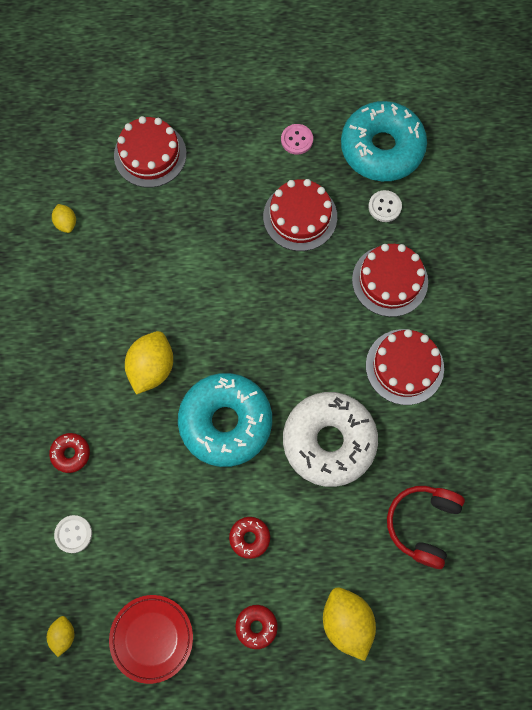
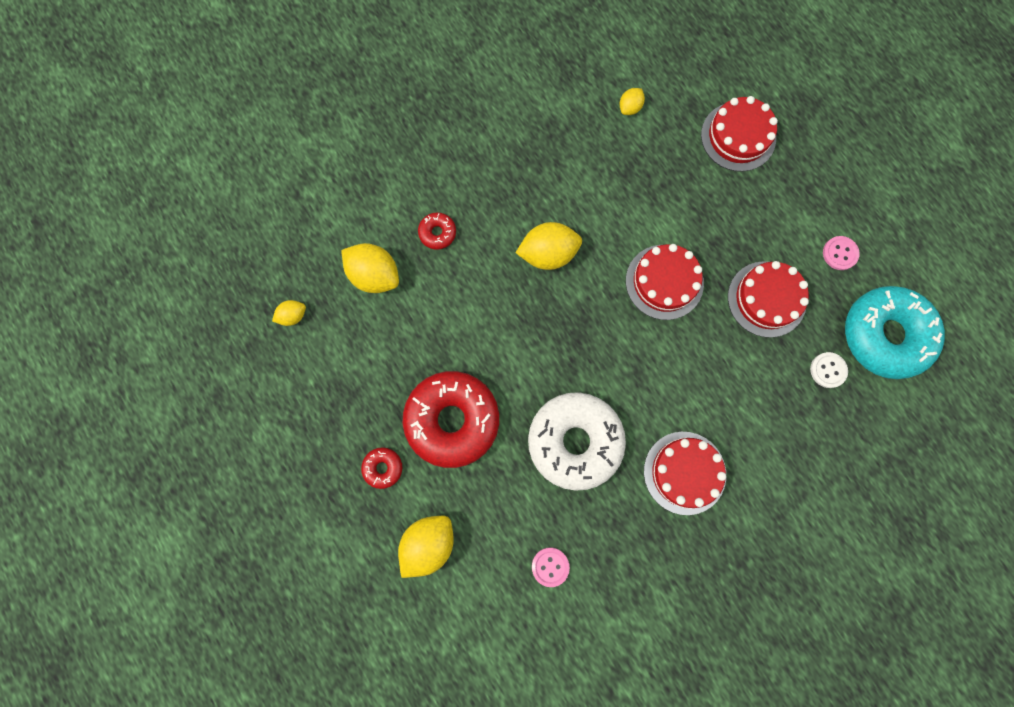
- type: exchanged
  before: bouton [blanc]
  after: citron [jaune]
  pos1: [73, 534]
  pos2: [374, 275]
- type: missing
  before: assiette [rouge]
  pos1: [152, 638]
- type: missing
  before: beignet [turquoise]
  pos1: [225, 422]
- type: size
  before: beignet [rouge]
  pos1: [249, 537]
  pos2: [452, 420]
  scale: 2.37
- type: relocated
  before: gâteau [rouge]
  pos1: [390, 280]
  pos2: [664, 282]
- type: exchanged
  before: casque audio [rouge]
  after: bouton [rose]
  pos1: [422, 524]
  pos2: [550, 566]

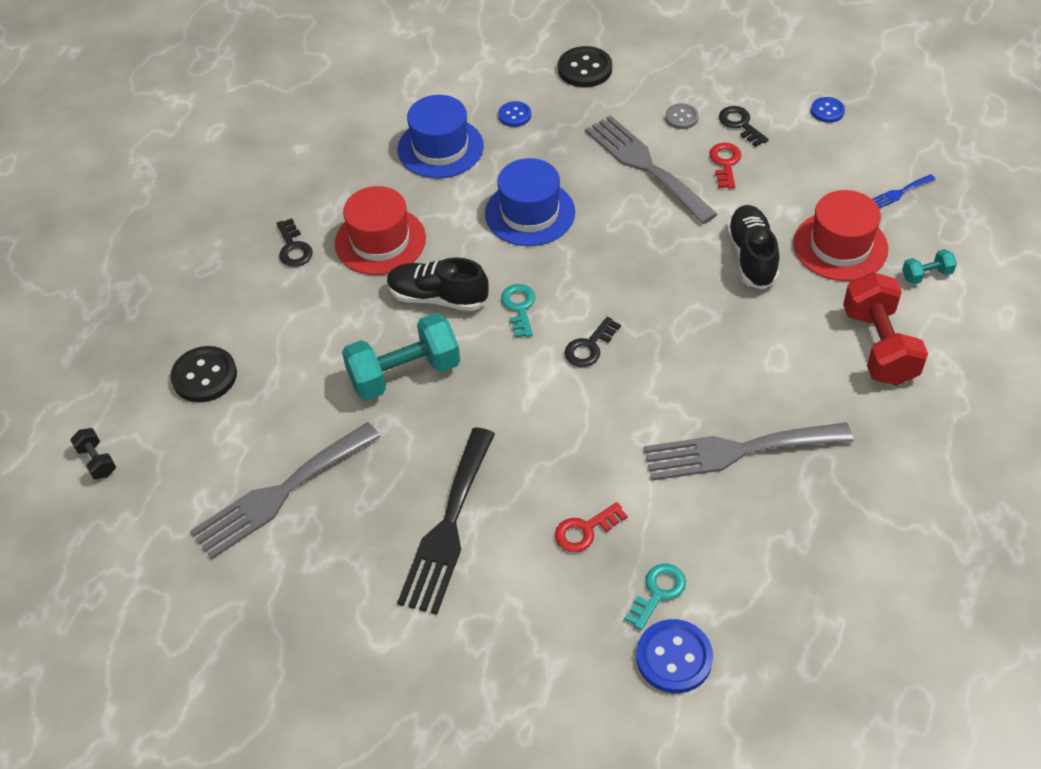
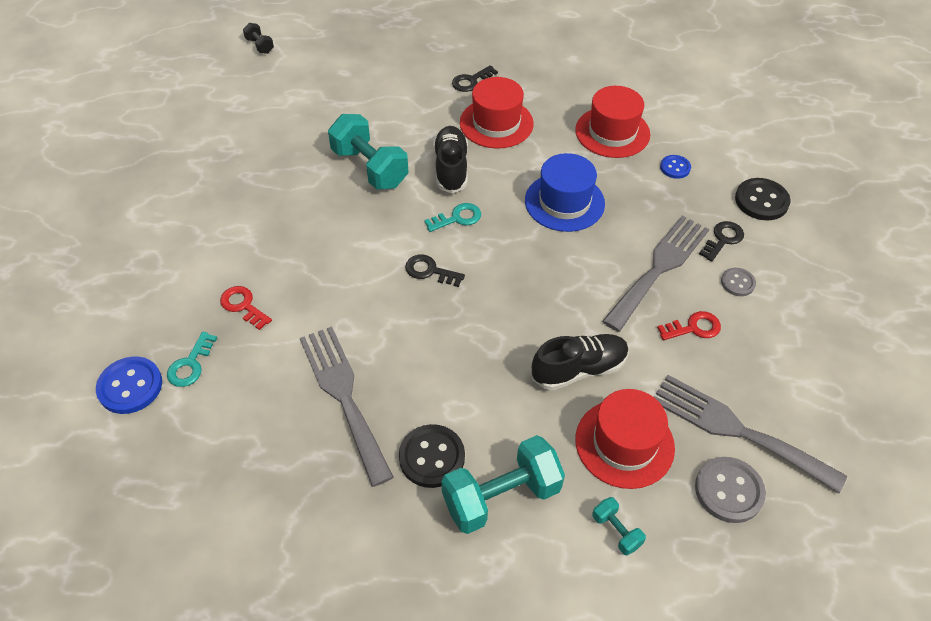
- type: spun
  before: haltère [noir]
  pos1: [97, 461]
  pos2: [260, 46]
  turn: -75
- type: relocated
  before: bouton [noir]
  pos1: [204, 376]
  pos2: [432, 457]
- type: relocated
  before: fourchette [gris]
  pos1: [280, 493]
  pos2: [736, 430]
- type: missing
  before: fourchette [noir]
  pos1: [448, 527]
- type: colour
  before: chapeau [bleu]
  after: chapeau [rouge]
  pos1: [440, 148]
  pos2: [612, 132]
- type: spun
  before: clé [turquoise]
  pos1: [658, 592]
  pos2: [190, 364]
  turn: 90
- type: relocated
  before: clé [noir]
  pos1: [740, 124]
  pos2: [723, 239]
- type: missing
  before: bouton [bleu]
  pos1: [827, 111]
- type: colour
  before: haltère [rouge]
  after: haltère [turquoise]
  pos1: [879, 346]
  pos2: [501, 496]
- type: exchanged
  before: fourchette [bleu]
  after: bouton [gris]
  pos1: [900, 192]
  pos2: [729, 491]

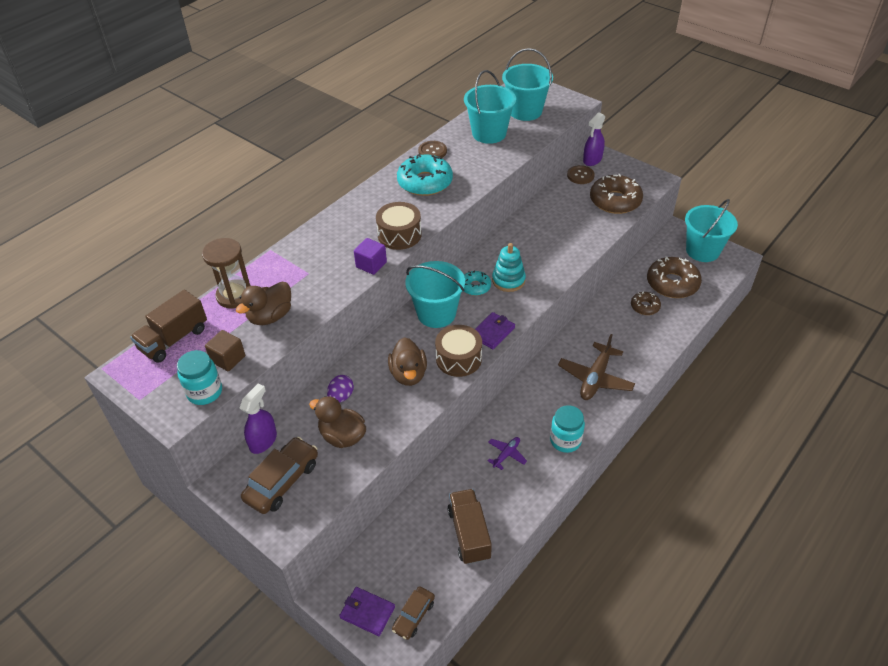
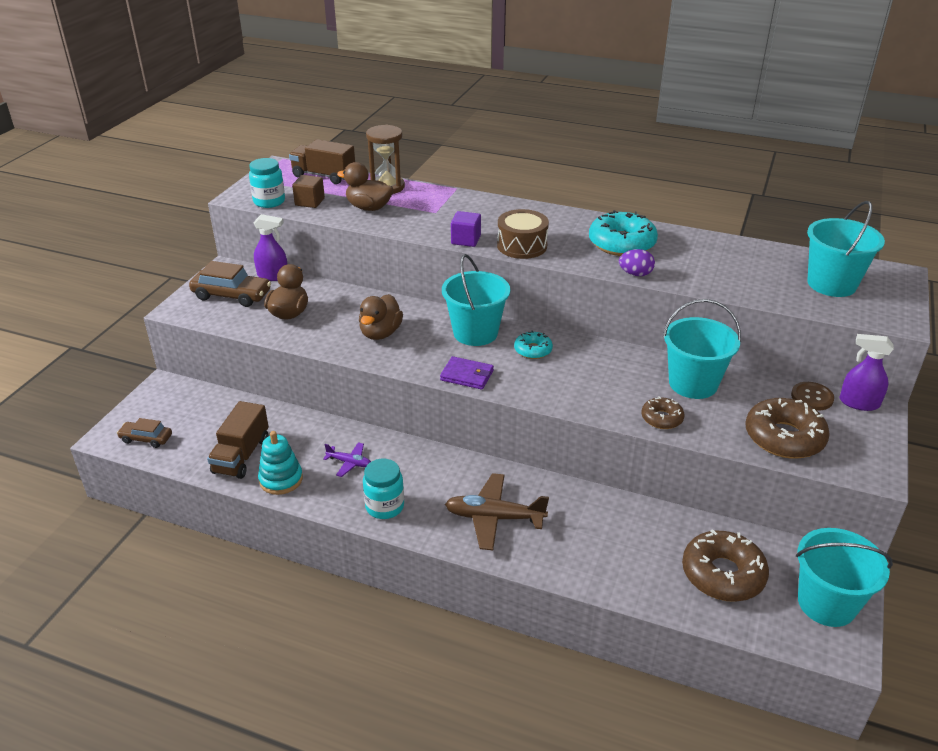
- type: relocated
  before: œuf [violet]
  pos1: [341, 396]
  pos2: [635, 274]
- type: missing
  before: portefeuille [violet]
  pos1: [367, 612]
- type: spun
  before: canard [marron]
  pos1: [408, 374]
  pos2: [380, 333]
  turn: -45
- type: missing
  before: bouton [marron]
  pos1: [432, 151]
- type: missing
  before: tambour [marron]
  pos1: [458, 358]
- type: spun
  before: camion [marron]
  pos1: [469, 534]
  pos2: [241, 455]
  turn: 135
- type: relocated
  before: seau [turquoise]
  pos1: [489, 133]
  pos2: [693, 383]
- type: relocated
  before: jouet à empiler [turquoise]
  pos1: [508, 280]
  pos2: [281, 479]
- type: relocated
  before: beignet [marron]
  pos1: [645, 306]
  pos2: [661, 418]

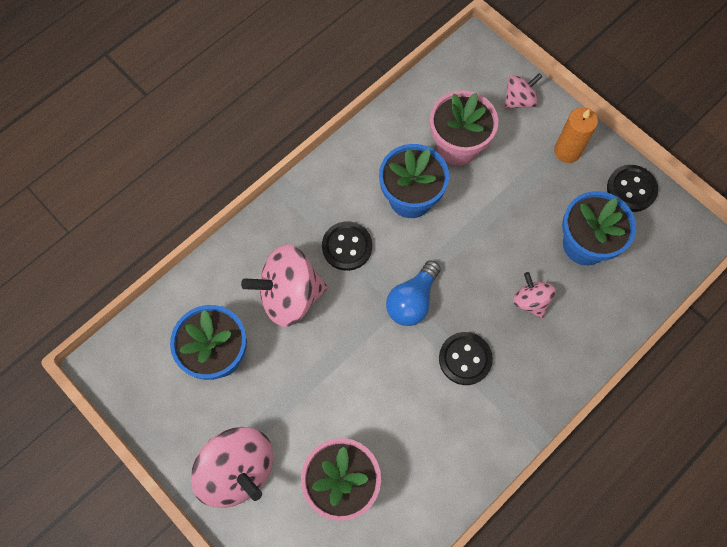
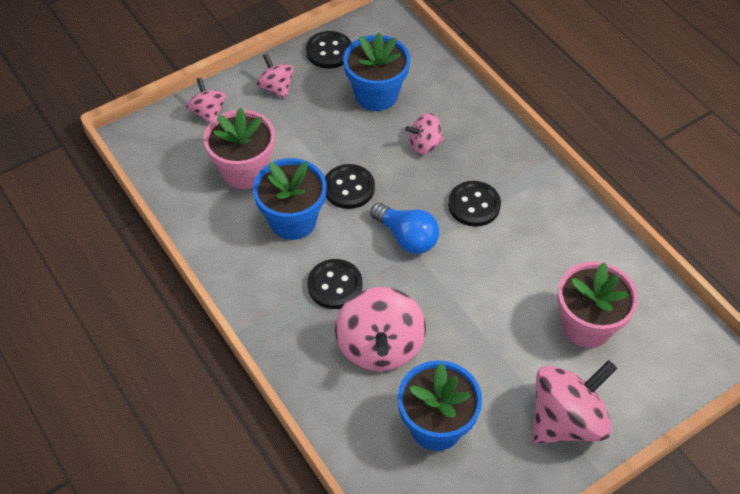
- type: exchanged
  before: bougie [orange]
  after: toupie [rose]
  pos1: [567, 151]
  pos2: [276, 88]
- type: appeared
  after: bouton [noir]
  pos2: [349, 188]

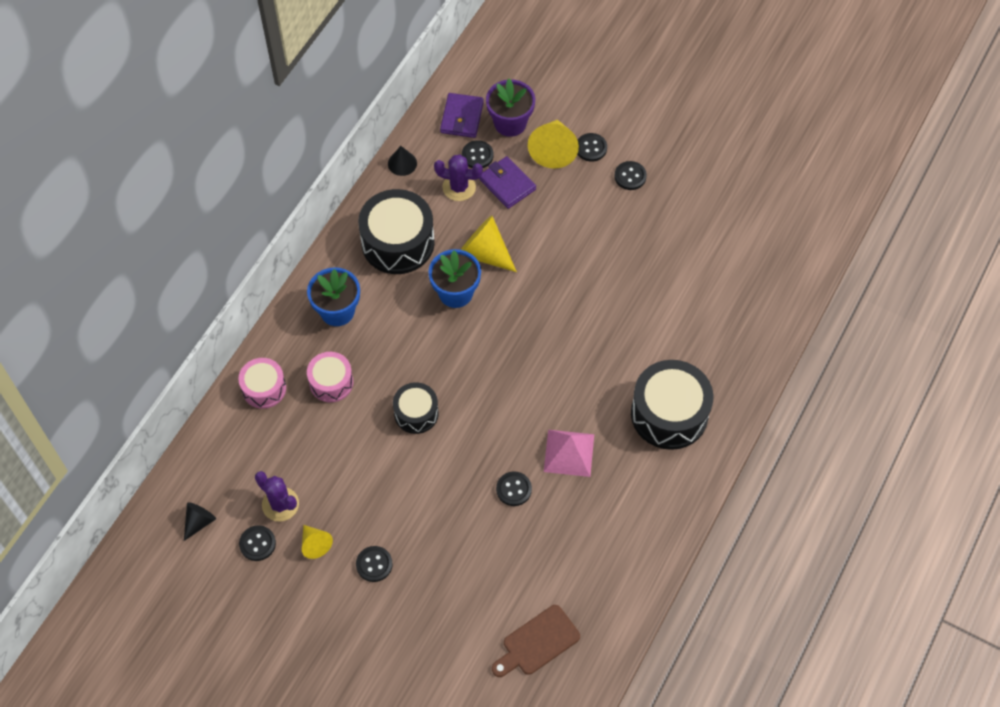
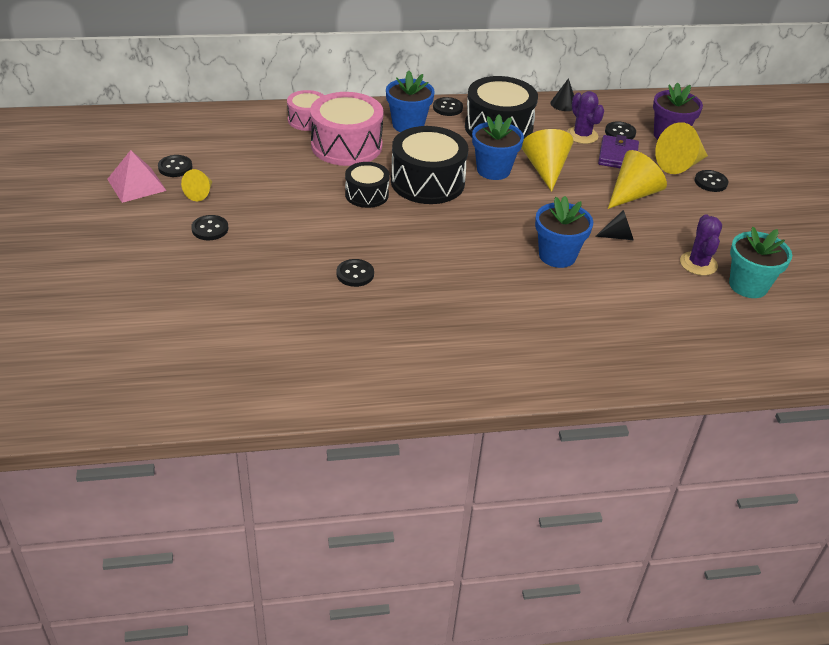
- type: relocated
  before: cône [noir]
  pos1: [199, 522]
  pos2: [618, 236]
- type: relocated
  before: cactus [violet]
  pos1: [280, 504]
  pos2: [698, 264]
- type: size
  before: tambour [rose]
  pos1: [331, 382]
  pos2: [346, 145]
  scale: 1.74
- type: missing
  before: portefeuille [violet]
  pos1: [462, 117]
- type: missing
  before: planche à découper [marron]
  pos1: [537, 642]
- type: relocated
  before: pyramide [rose]
  pos1: [569, 452]
  pos2: [136, 184]
- type: relocated
  before: bouton [noir]
  pos1: [630, 176]
  pos2: [447, 108]
- type: relocated
  before: tambour [noir]
  pos1: [669, 414]
  pos2: [427, 182]
- type: appeared
  after: pot de fleurs [bleu]
  pos2: [557, 256]
- type: appeared
  after: cône [jaune]
  pos2: [633, 194]
- type: appeared
  after: pot de fleurs [turquoise]
  pos2: [748, 285]

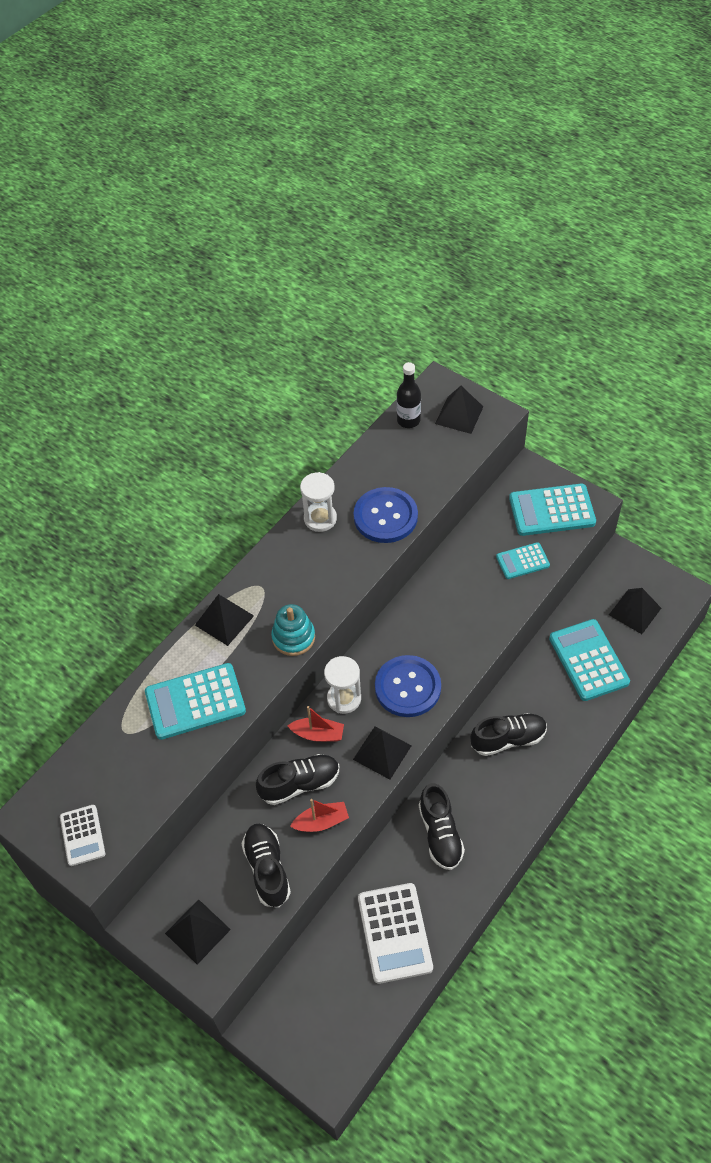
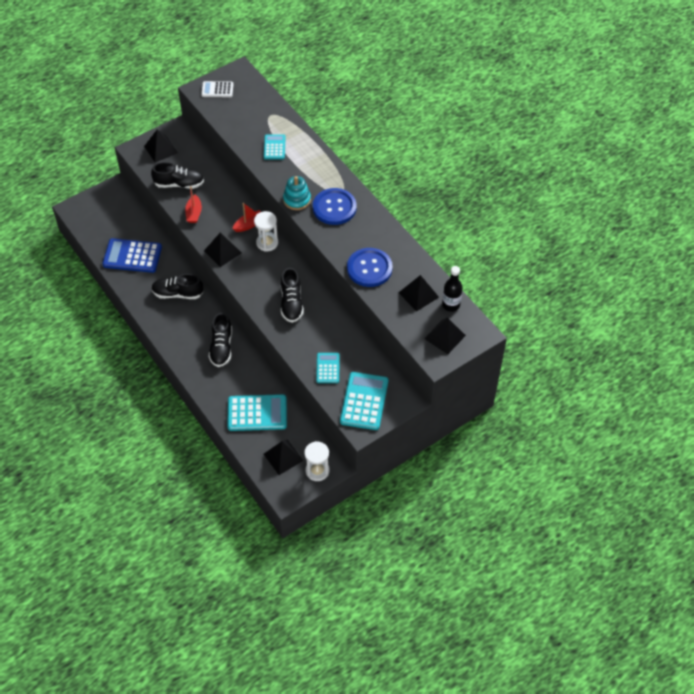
- type: size
  before: calculatrice [turquoise]
  pos1: [195, 702]
  pos2: [274, 147]
  scale: 0.58
- type: relocated
  before: pyramide [noir]
  pos1: [224, 620]
  pos2: [418, 294]
- type: relocated
  before: chaussure [noir]
  pos1: [299, 784]
  pos2: [291, 303]
- type: spun
  before: bateau [rouge]
  pos1: [318, 734]
  pos2: [249, 225]
  turn: -150
- type: relocated
  before: sablier [blanc]
  pos1: [320, 518]
  pos2: [317, 470]
- type: colour
  before: calculatrice [blanc]
  after: calculatrice [bleu]
  pos1: [394, 933]
  pos2: [132, 256]
- type: relocated
  before: bouton [bleu]
  pos1: [407, 687]
  pos2: [334, 207]

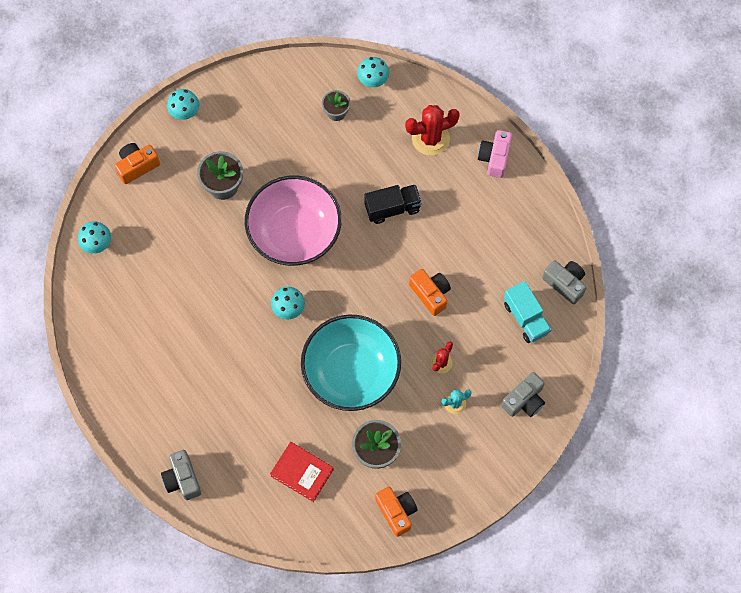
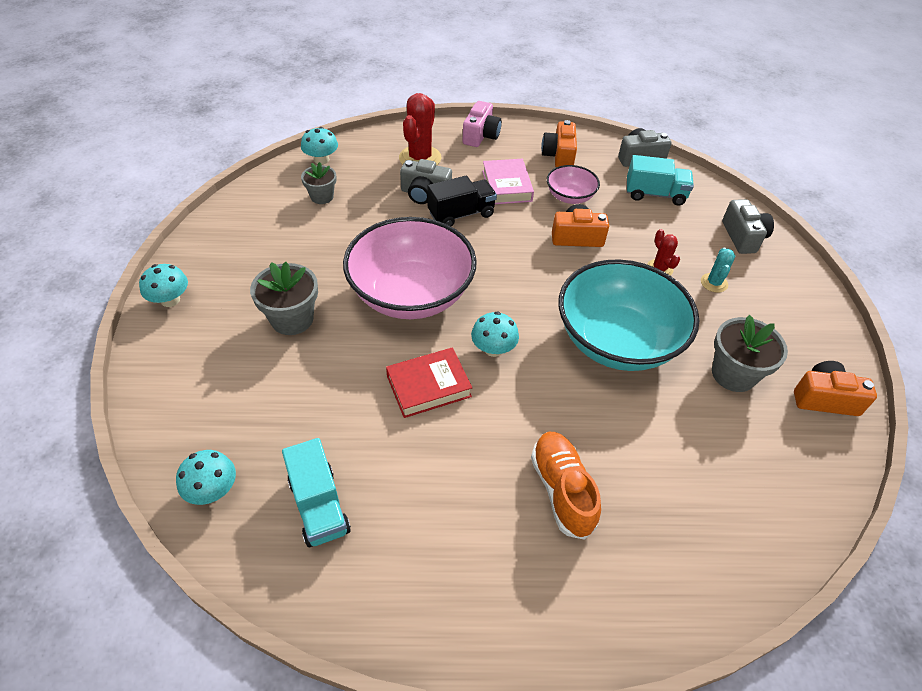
- type: relocated
  before: appareil photo [orange]
  pos1: [137, 166]
  pos2: [559, 156]
- type: relocated
  before: appareil photo [gris]
  pos1: [182, 479]
  pos2: [425, 194]
- type: relocated
  before: livre [rouge]
  pos1: [302, 473]
  pos2: [428, 386]
- type: spun
  before: camion [noir]
  pos1: [392, 208]
  pos2: [461, 214]
  turn: 45
- type: spun
  before: appareil photo [rose]
  pos1: [494, 158]
  pos2: [481, 135]
  turn: -120
- type: appeared
  after: camion [turquoise]
  pos2: [319, 506]
- type: appeared
  after: livre [rose]
  pos2: [506, 186]
- type: appeared
  after: chaussure [orange]
  pos2: [562, 490]
- type: appeared
  after: bol [rose]
  pos2: [570, 197]

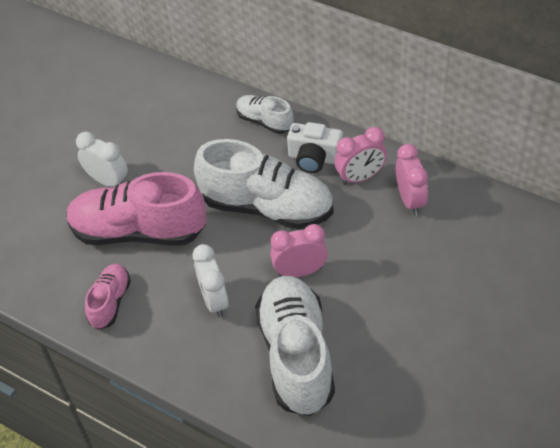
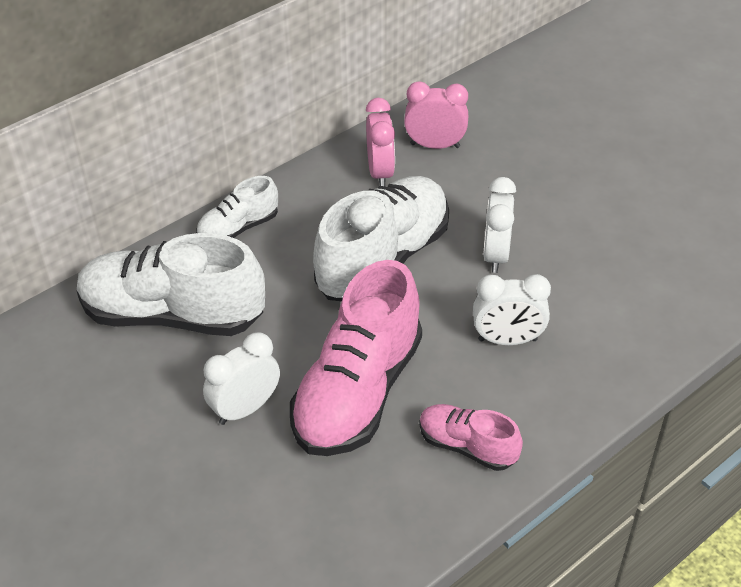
- type: relocated
  before: chaussure [blanc]
  pos1: [296, 356]
  pos2: [173, 315]
- type: colour
  before: réveil [rose]
  after: réveil [blanc]
  pos1: [300, 271]
  pos2: [495, 255]
- type: missing
  before: appareil photo [blanc]
  pos1: [314, 158]

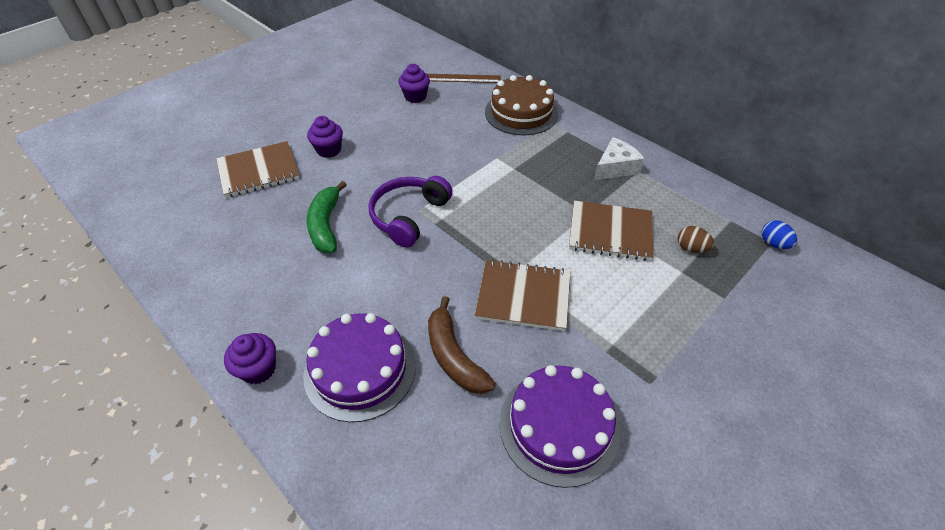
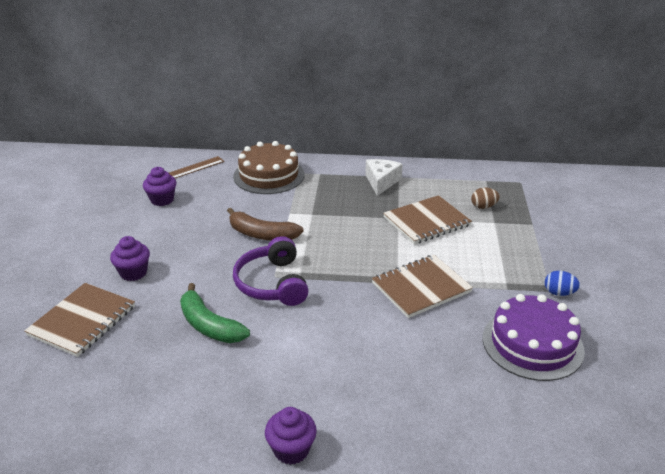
- type: missing
  before: gâteau [violet]
  pos1: [360, 369]
- type: relocated
  before: banane [marron]
  pos1: [454, 356]
  pos2: [261, 234]
- type: relocated
  before: œuf [bleu]
  pos1: [773, 243]
  pos2: [559, 293]

